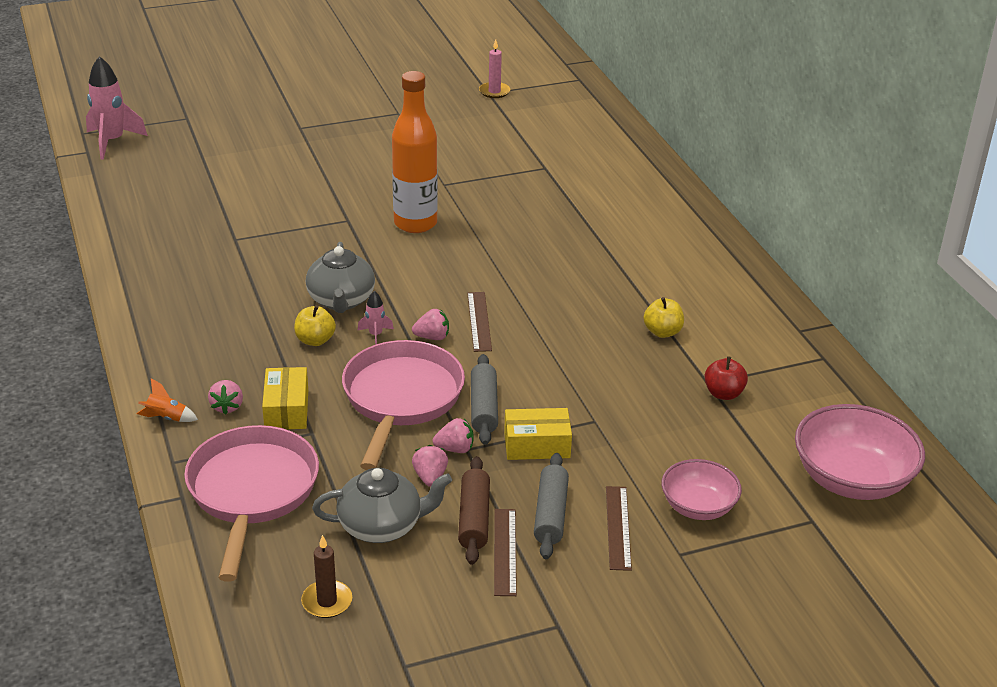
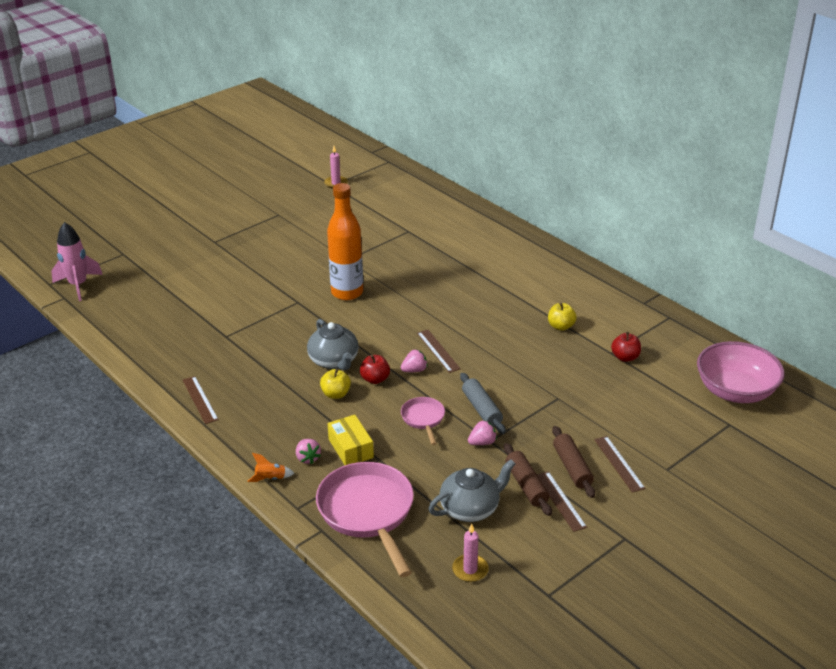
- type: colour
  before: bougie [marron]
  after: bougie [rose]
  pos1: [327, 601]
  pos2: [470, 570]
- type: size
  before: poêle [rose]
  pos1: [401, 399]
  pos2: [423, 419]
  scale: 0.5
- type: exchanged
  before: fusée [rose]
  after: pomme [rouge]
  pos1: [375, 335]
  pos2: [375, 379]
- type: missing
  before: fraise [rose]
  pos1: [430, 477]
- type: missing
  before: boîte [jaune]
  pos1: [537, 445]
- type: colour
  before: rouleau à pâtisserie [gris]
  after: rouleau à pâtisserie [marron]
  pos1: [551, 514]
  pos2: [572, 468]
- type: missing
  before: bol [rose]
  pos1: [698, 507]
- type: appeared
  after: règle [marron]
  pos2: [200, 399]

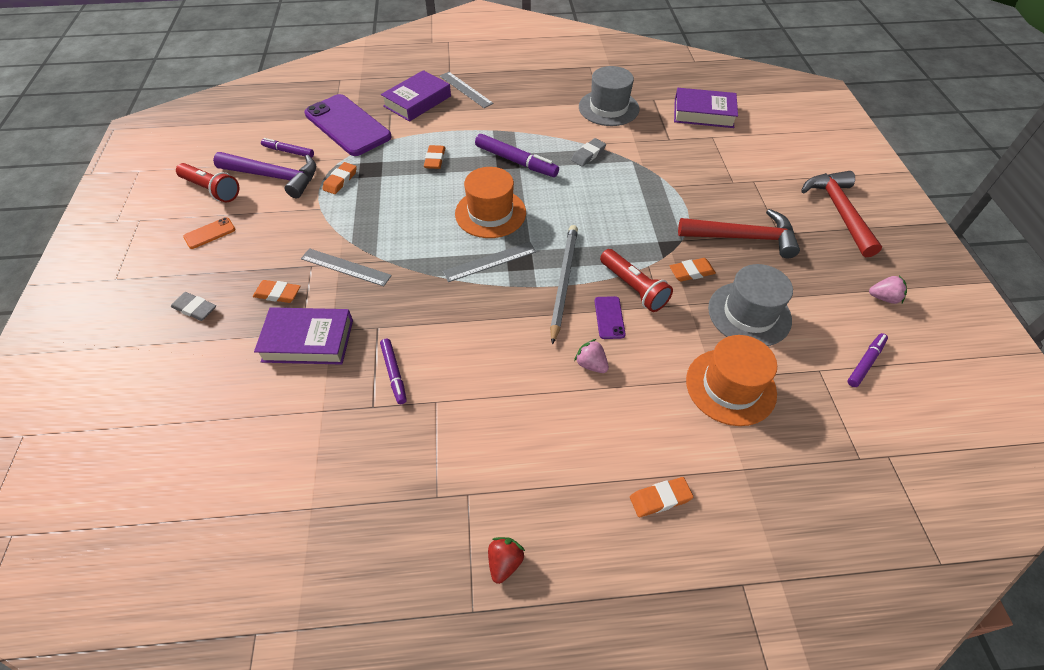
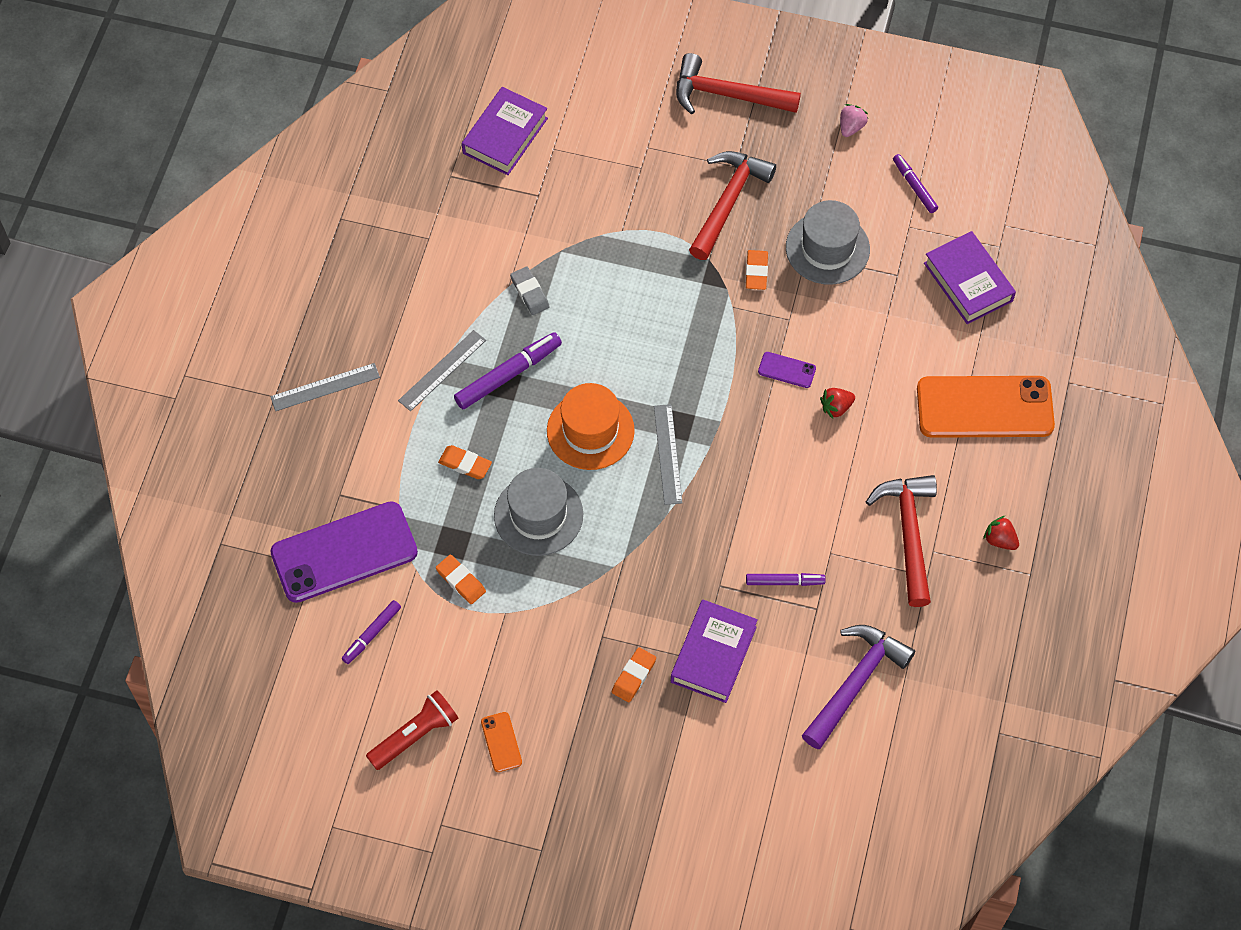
- type: missing
  before: gomme [gris]
  pos1: [195, 308]
- type: relocated
  before: marteau [violet]
  pos1: [274, 177]
  pos2: [855, 683]
- type: relocated
  before: règle [gris]
  pos1: [345, 267]
  pos2: [442, 370]
- type: relocated
  before: livre [violet]
  pos1: [417, 101]
  pos2: [968, 282]
- type: missing
  before: crayon [gris]
  pos1: [563, 282]
- type: colour
  before: fraise [rose]
  after: fraise [rouge]
  pos1: [591, 364]
  pos2: [836, 407]
- type: relocated
  before: chapeau [gris]
  pos1: [608, 108]
  pos2: [538, 515]
- type: missing
  before: lampe de poche [rouge]
  pos1: [633, 288]
- type: exchanged
  before: gomme [orange]
  after: téléphone [orange]
  pos1: [660, 498]
  pos2: [984, 407]
- type: missing
  before: chapeau [orange]
  pos1: [730, 386]
- type: appeared
  after: marteau [rouge]
  pos2: [908, 534]

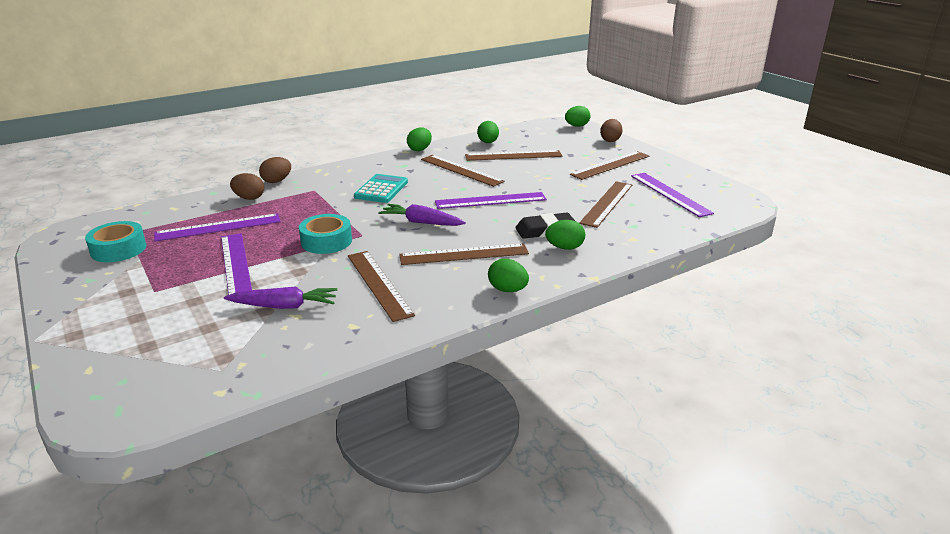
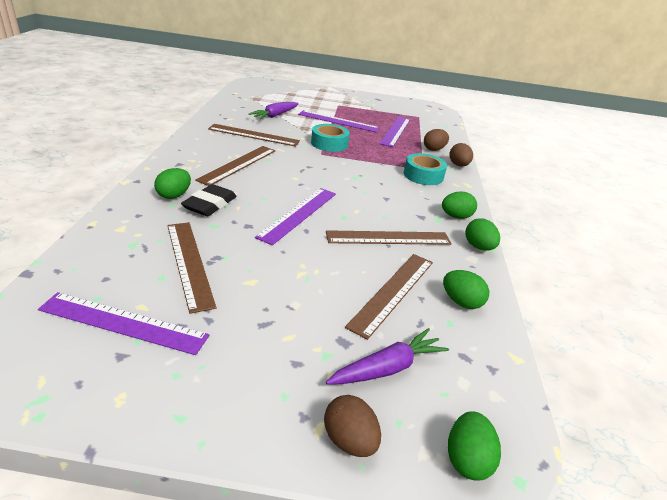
- type: relocated
  before: ruban adhésif [turquoise]
  pos1: [118, 249]
  pos2: [423, 175]
- type: missing
  before: calculatrice [turquoise]
  pos1: [381, 189]
- type: relocated
  before: carotte [violet]
  pos1: [421, 222]
  pos2: [387, 368]
- type: relocated
  before: œuf [vert]
  pos1: [507, 290]
  pos2: [456, 216]
- type: missing
  before: règle [marron]
  pos1: [610, 165]

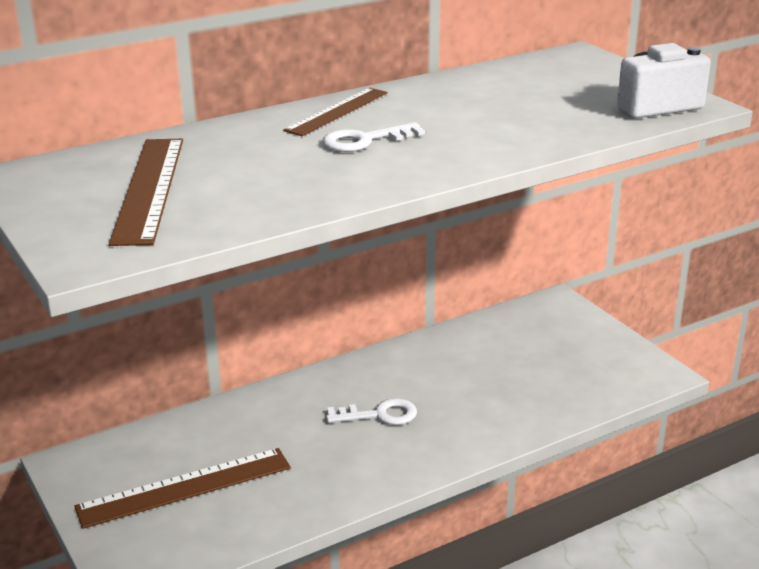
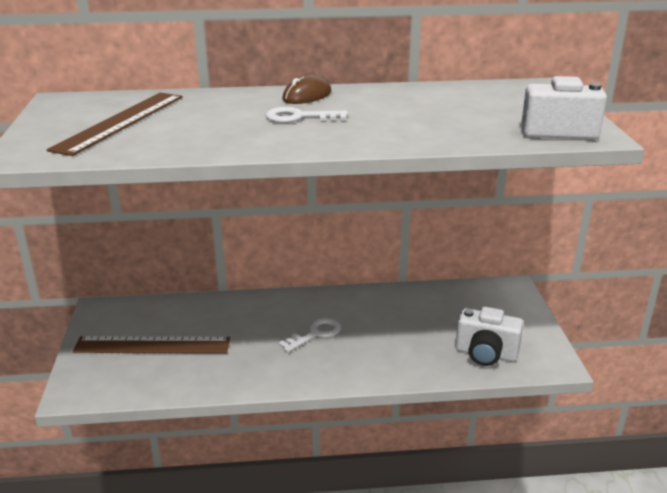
- type: exchanged
  before: règle [marron]
  after: souris [marron]
  pos1: [337, 111]
  pos2: [307, 96]
- type: spun
  before: clé [blanc]
  pos1: [379, 415]
  pos2: [315, 334]
  turn: -60
- type: appeared
  after: appareil photo [blanc]
  pos2: [486, 354]

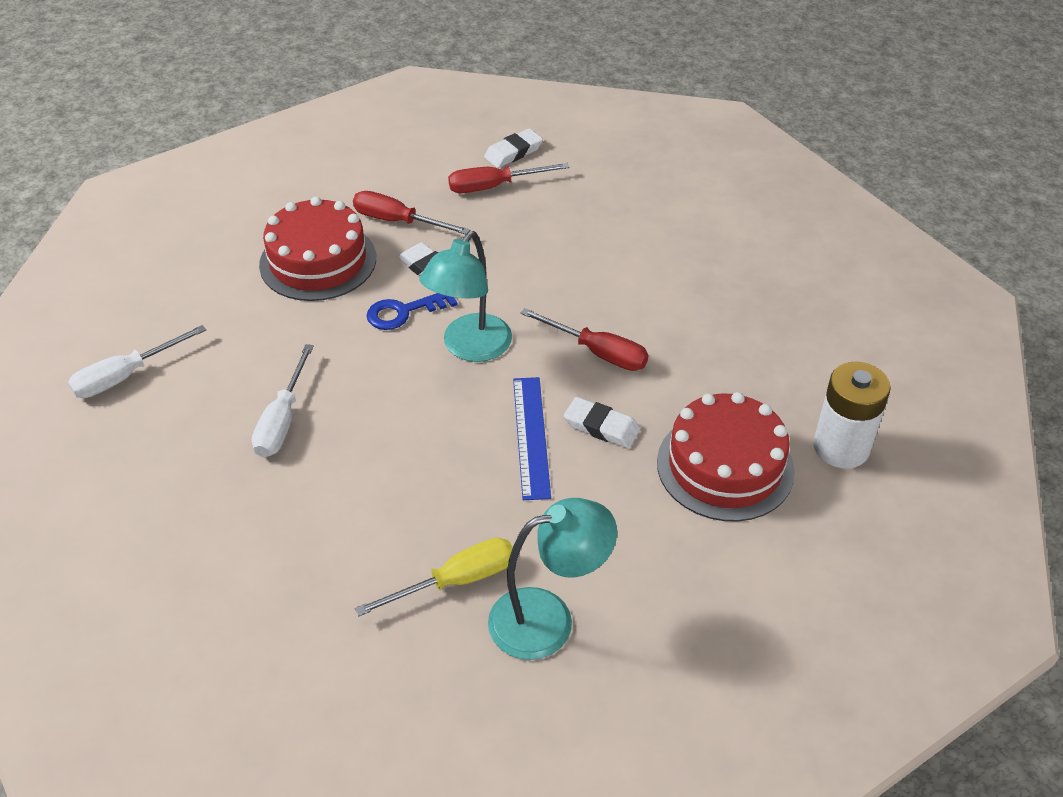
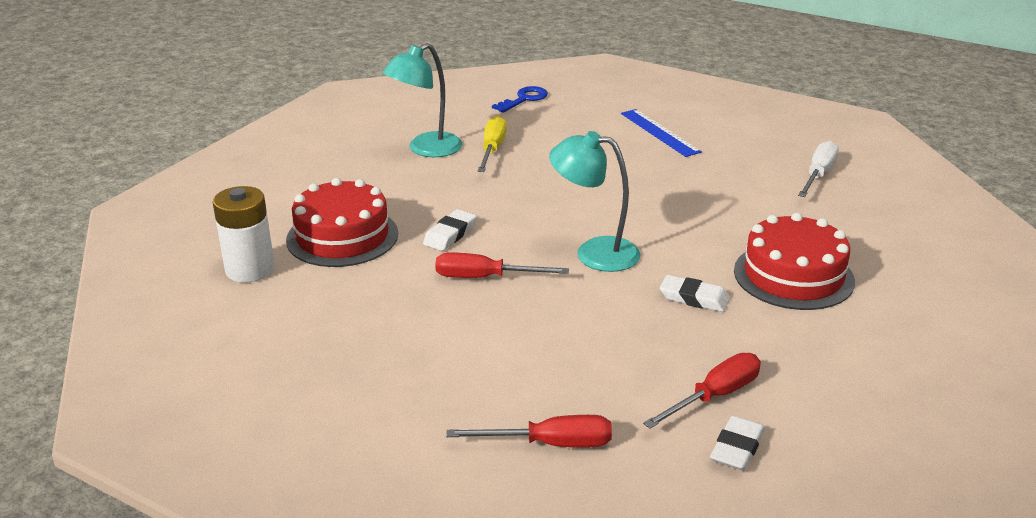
- type: missing
  before: tournevis [blanc]
  pos1: [282, 420]
- type: relocated
  before: tournevis [rouge]
  pos1: [398, 221]
  pos2: [550, 444]
- type: spun
  before: tournevis [jaune]
  pos1: [456, 581]
  pos2: [492, 149]
  turn: 150
- type: relocated
  before: clé [bleu]
  pos1: [404, 312]
  pos2: [524, 99]
- type: spun
  before: lampe [turquoise]
  pos1: [469, 348]
  pos2: [594, 253]
  turn: -75
- type: relocated
  before: règle [bleu]
  pos1: [531, 436]
  pos2: [659, 132]
- type: spun
  before: gomme [blanc]
  pos1: [601, 426]
  pos2: [450, 234]
  turn: -60

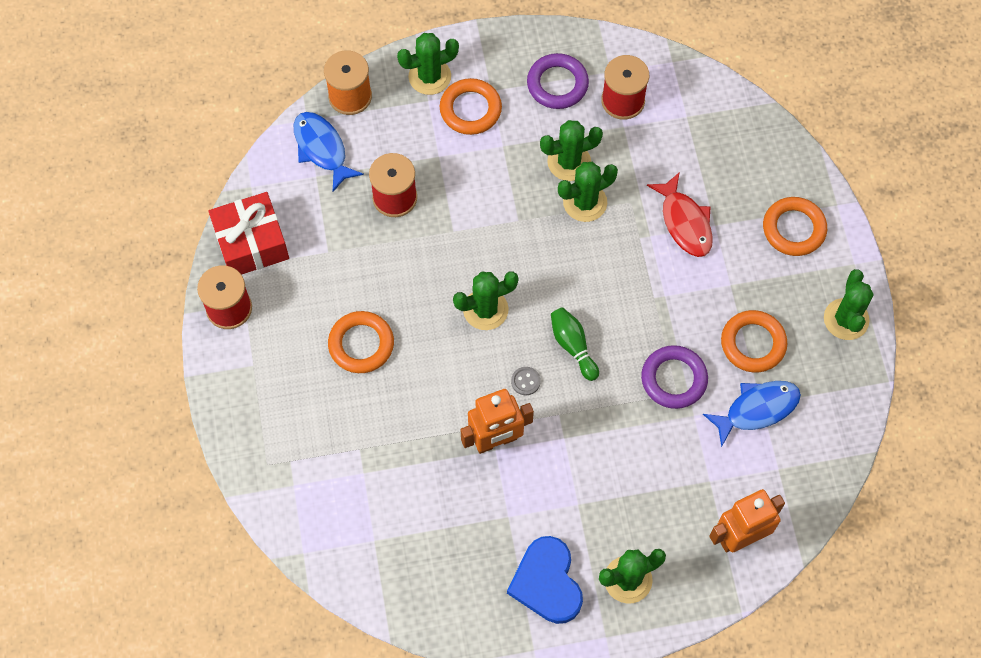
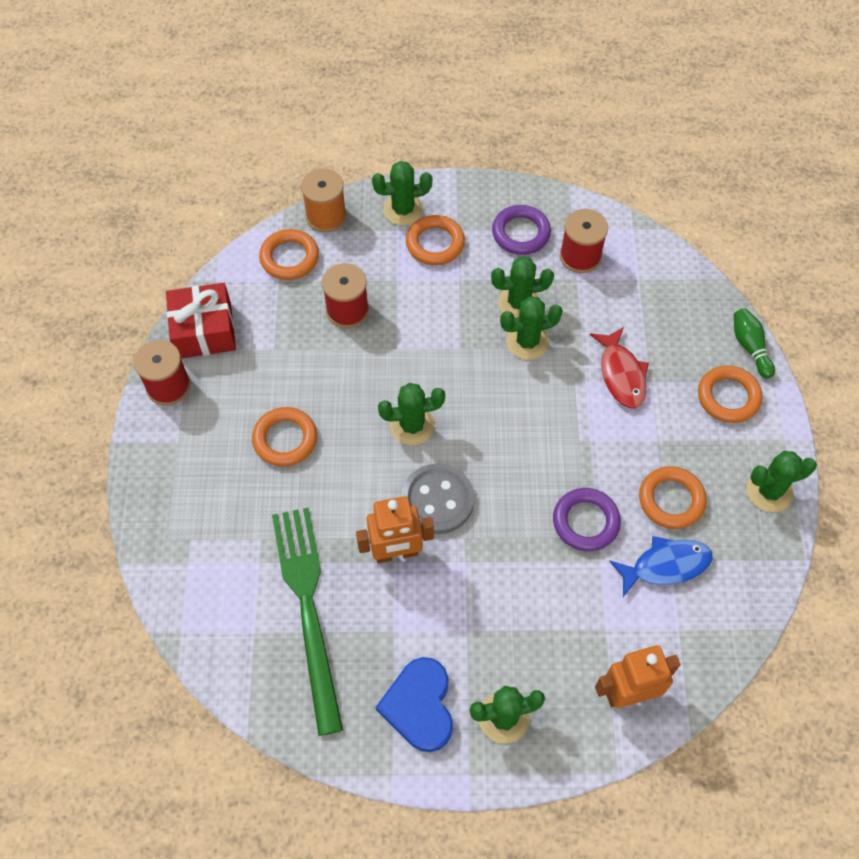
- type: exchanged
  before: poisson [bleu]
  after: anneau [orange]
  pos1: [322, 149]
  pos2: [289, 258]
- type: size
  before: bouton [gris]
  pos1: [525, 381]
  pos2: [437, 500]
  scale: 2.47
- type: relocated
  before: quille [vert]
  pos1: [573, 346]
  pos2: [750, 347]
- type: spun
  before: cactus [vert]
  pos1: [846, 319]
  pos2: [769, 491]
  turn: 60
- type: appeared
  after: fourchette [vert]
  pos2: [308, 608]

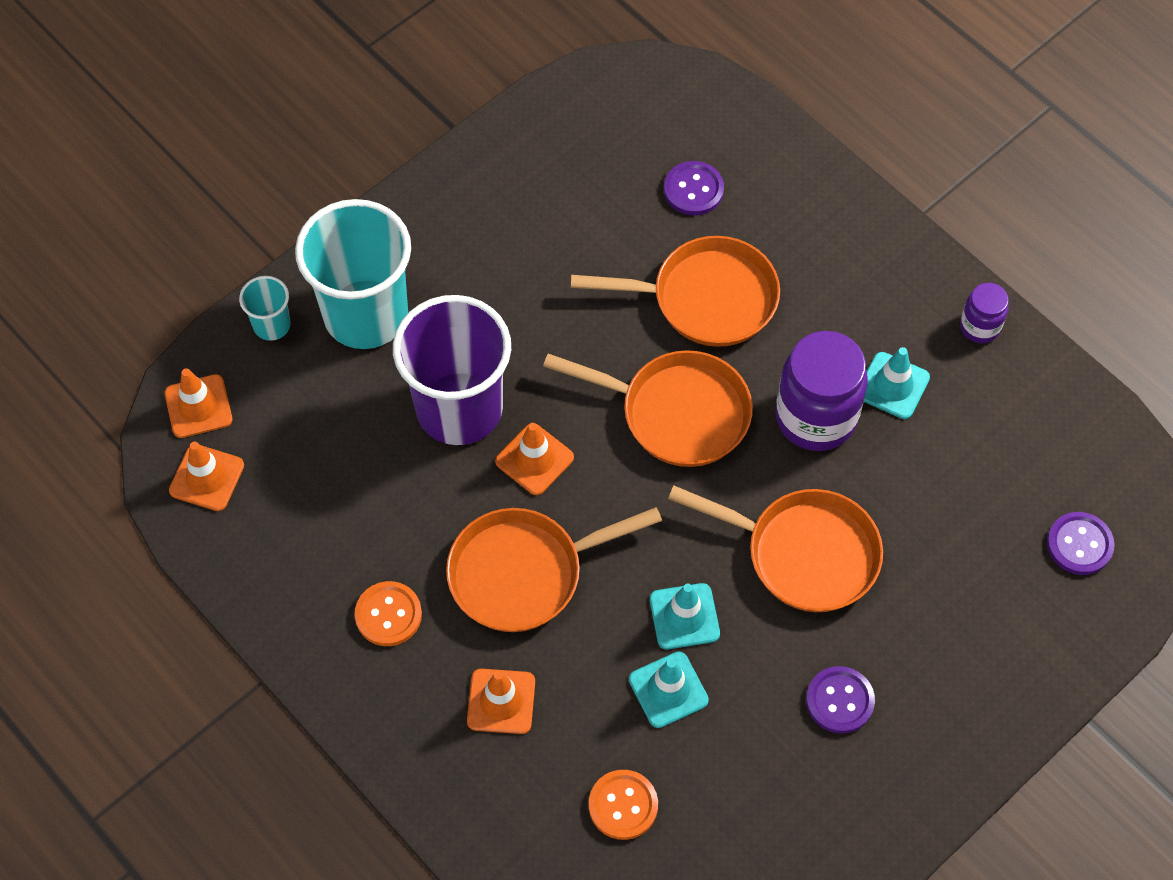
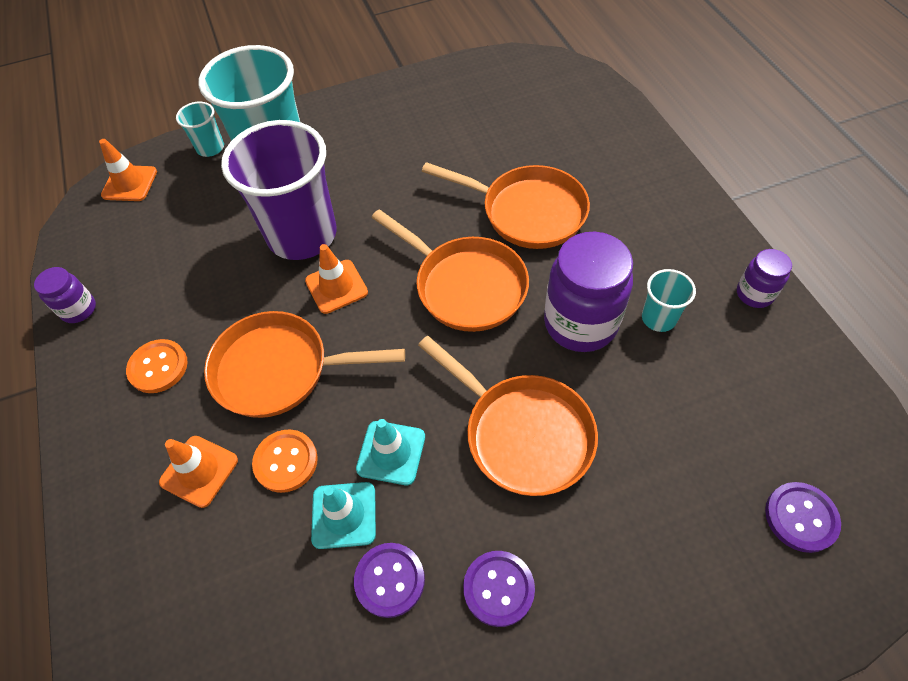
- type: missing
  before: cône de chantier [orange]
  pos1: [207, 478]
- type: relocated
  before: bouton [orange]
  pos1: [623, 805]
  pos2: [286, 461]
- type: relocated
  before: bouton [violet]
  pos1: [693, 190]
  pos2: [389, 580]
- type: exchanged
  before: cône de chantier [turquoise]
  after: gobelet [turquoise]
  pos1: [893, 386]
  pos2: [658, 318]
- type: appeared
  after: bocal [violet]
  pos2: [79, 309]

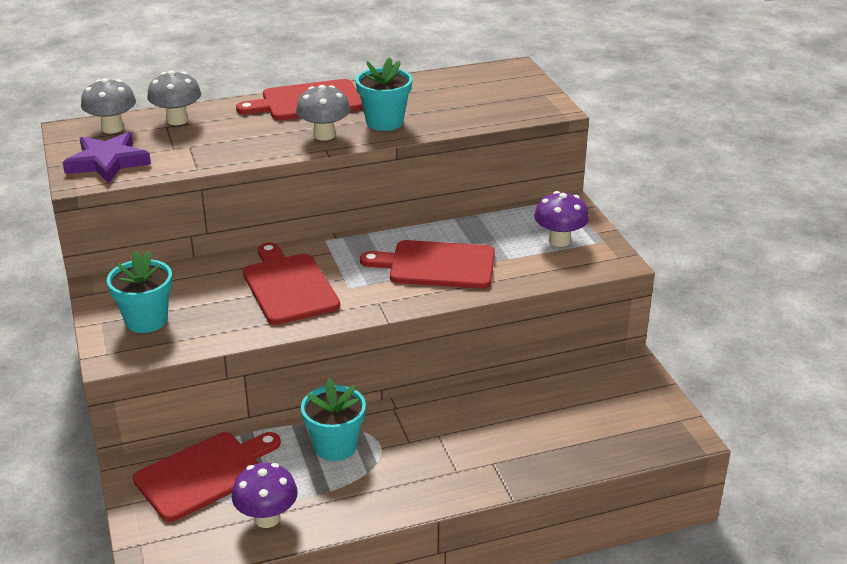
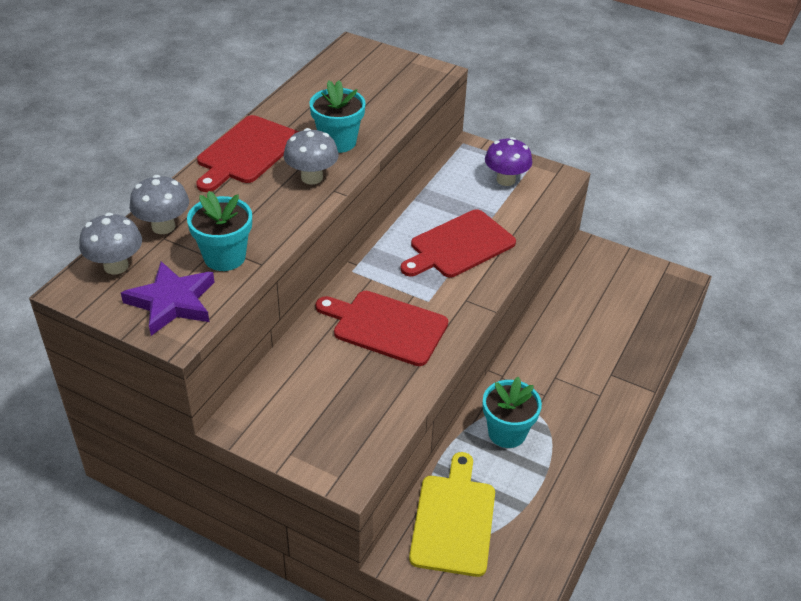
- type: relocated
  before: pot de fleurs [turquoise]
  pos1: [146, 320]
  pos2: [224, 257]
- type: colour
  before: planche à découper [rouge]
  after: planche à découper [jaune]
  pos1: [204, 474]
  pos2: [453, 520]
- type: missing
  before: champignon [violet]
  pos1: [267, 518]

